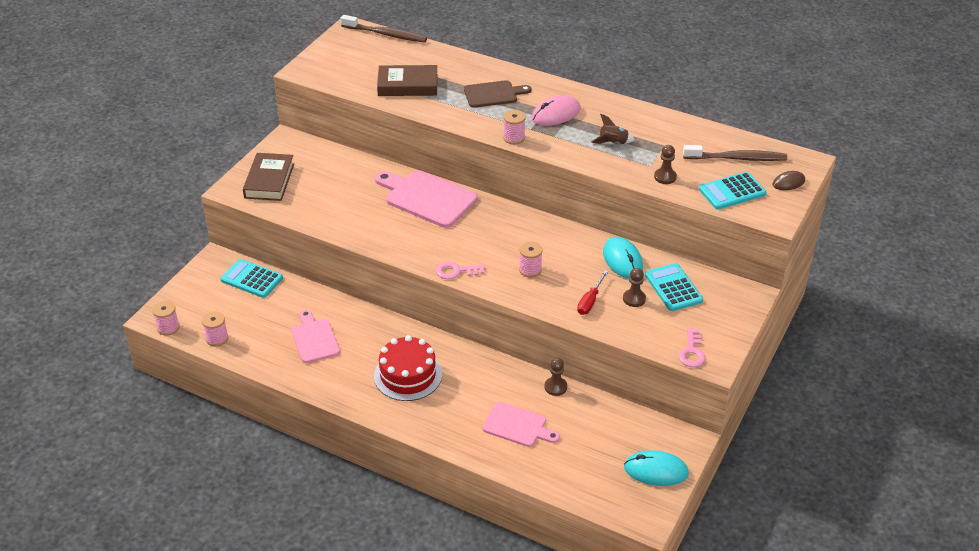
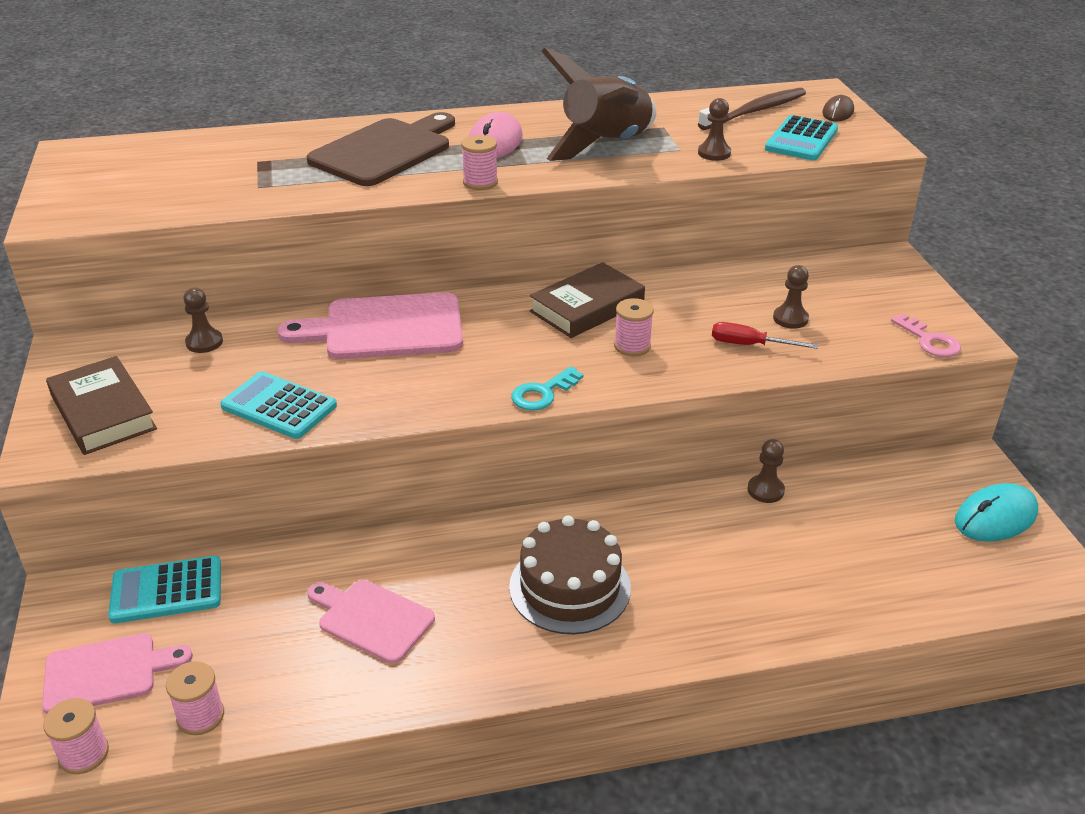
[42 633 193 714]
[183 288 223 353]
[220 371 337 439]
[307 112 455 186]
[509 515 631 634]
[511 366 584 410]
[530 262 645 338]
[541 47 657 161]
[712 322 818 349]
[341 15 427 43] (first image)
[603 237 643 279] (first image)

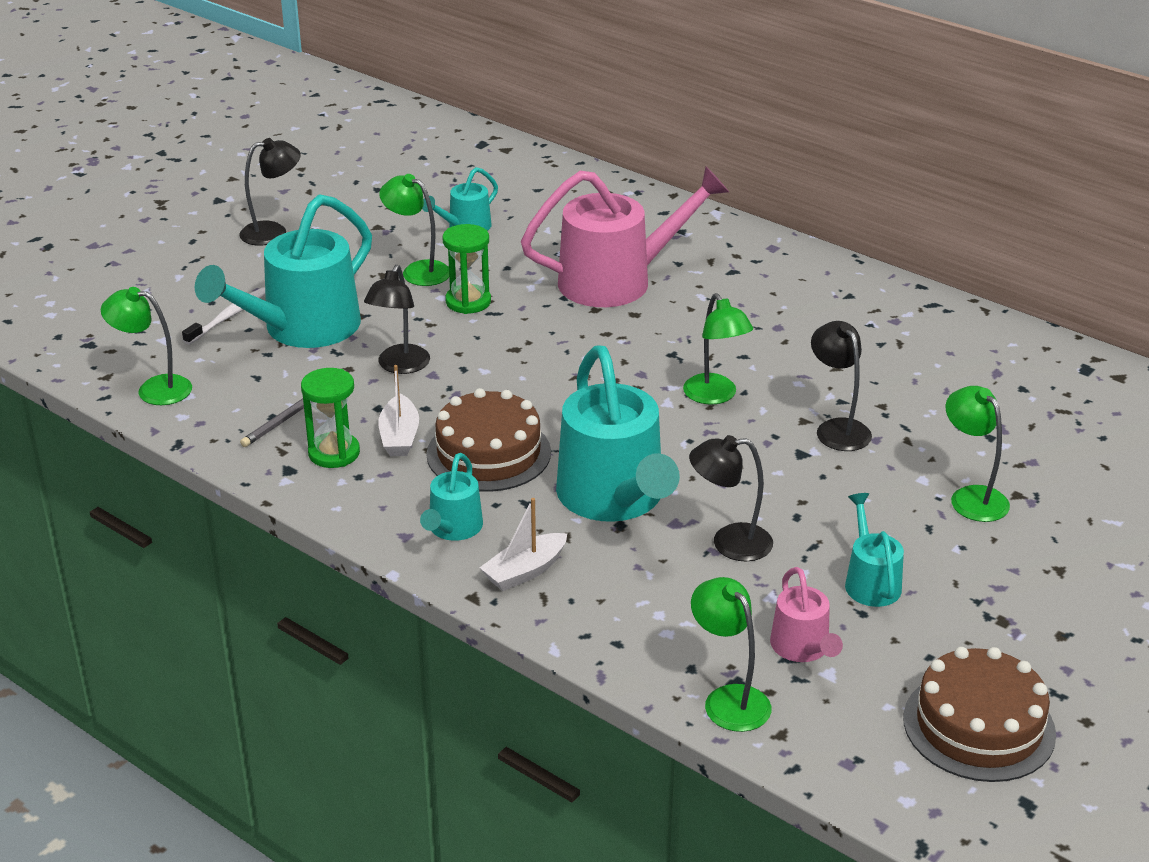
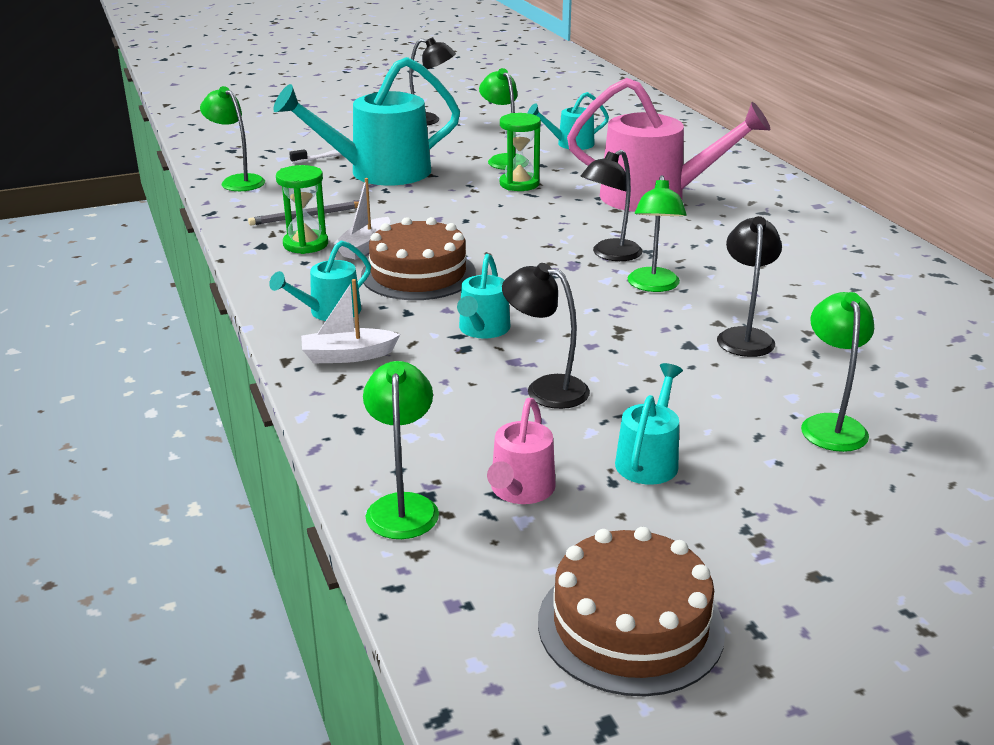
[457 254 511 339]
[581 150 642 261]

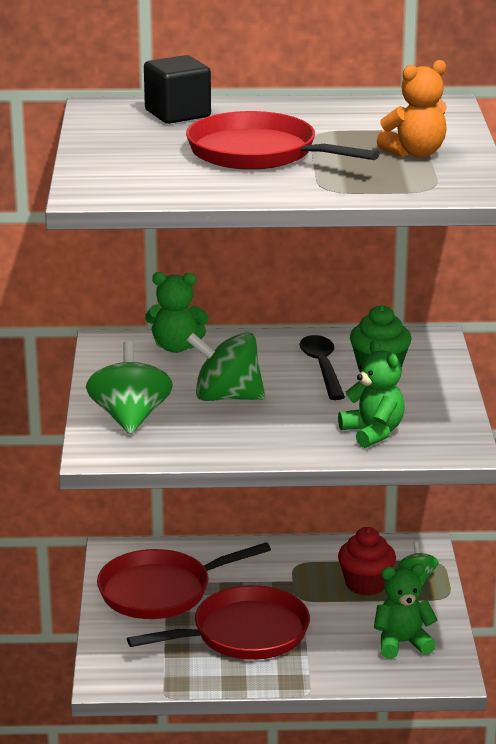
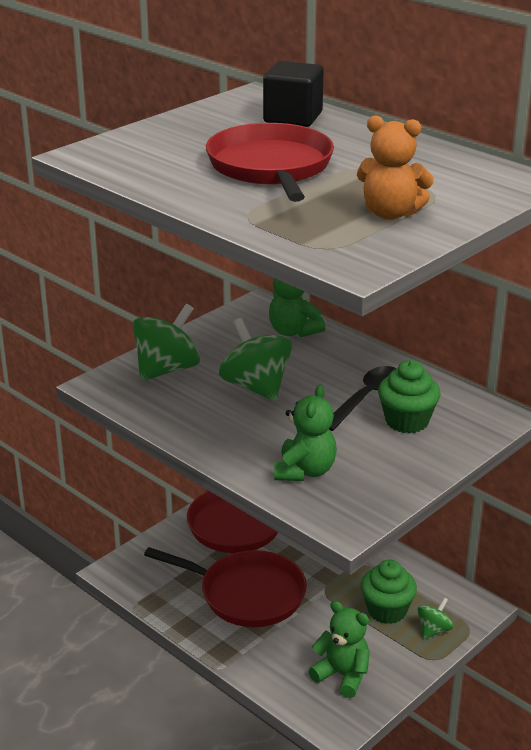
[361 560 417 624]

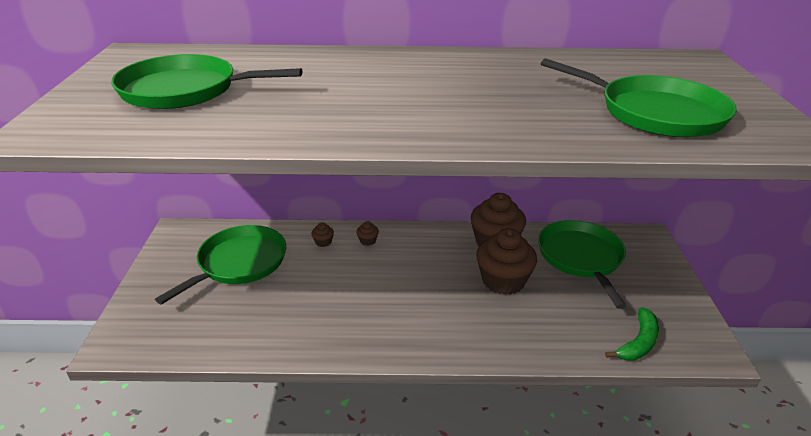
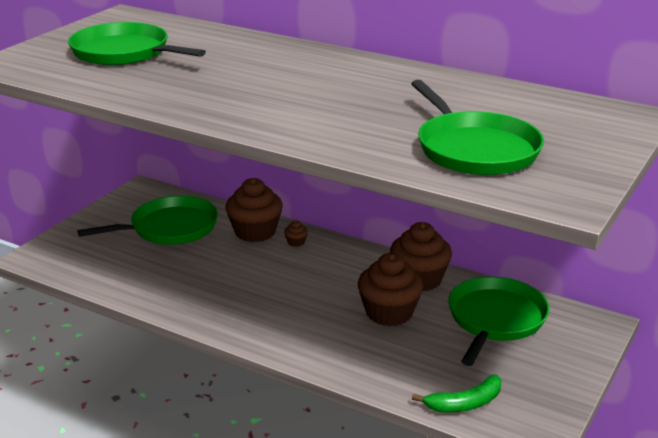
[226 178 283 242]

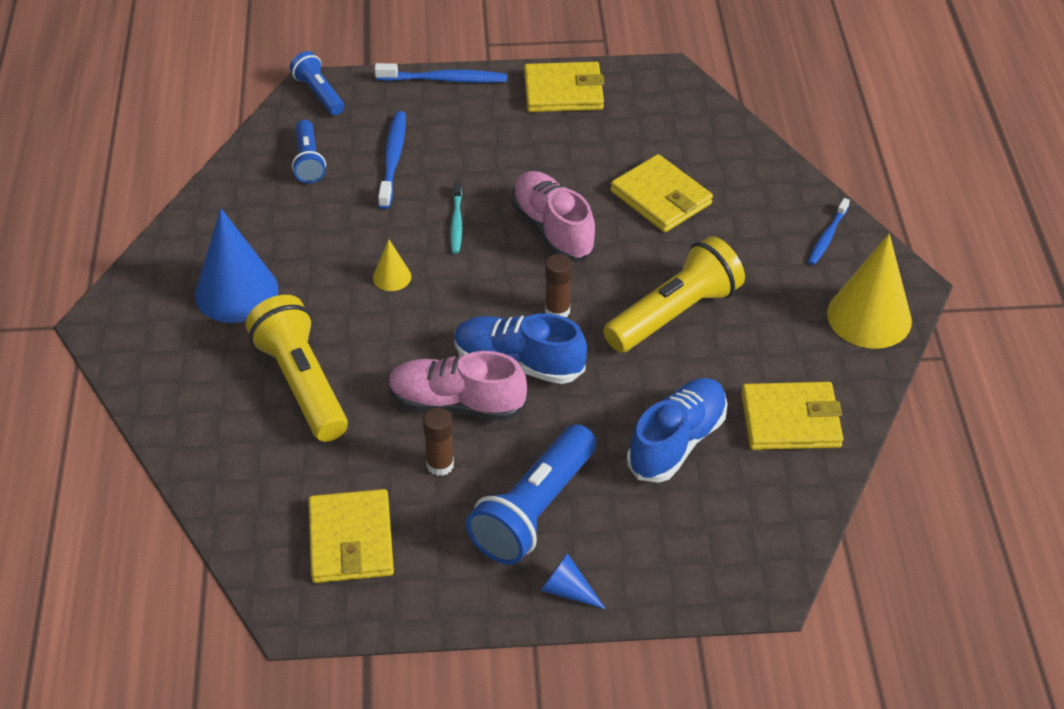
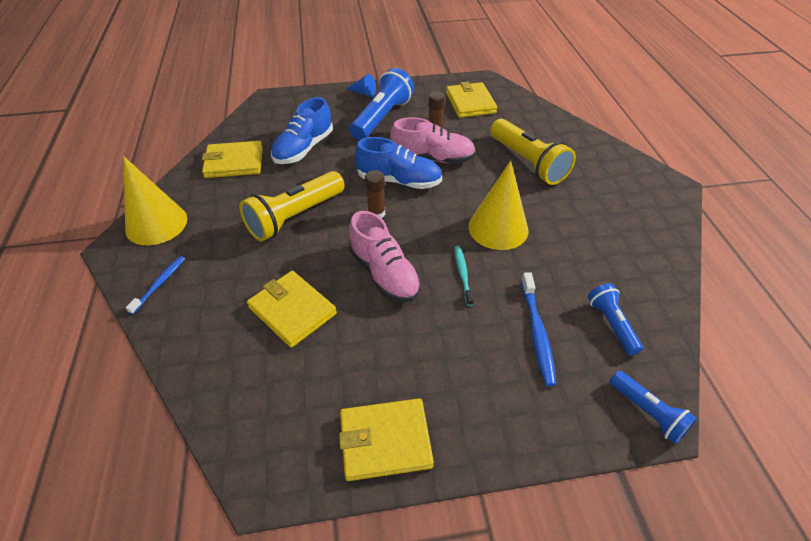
[468 161 528 250]
[195 208 278 323] (first image)
[374 63 507 83] (first image)

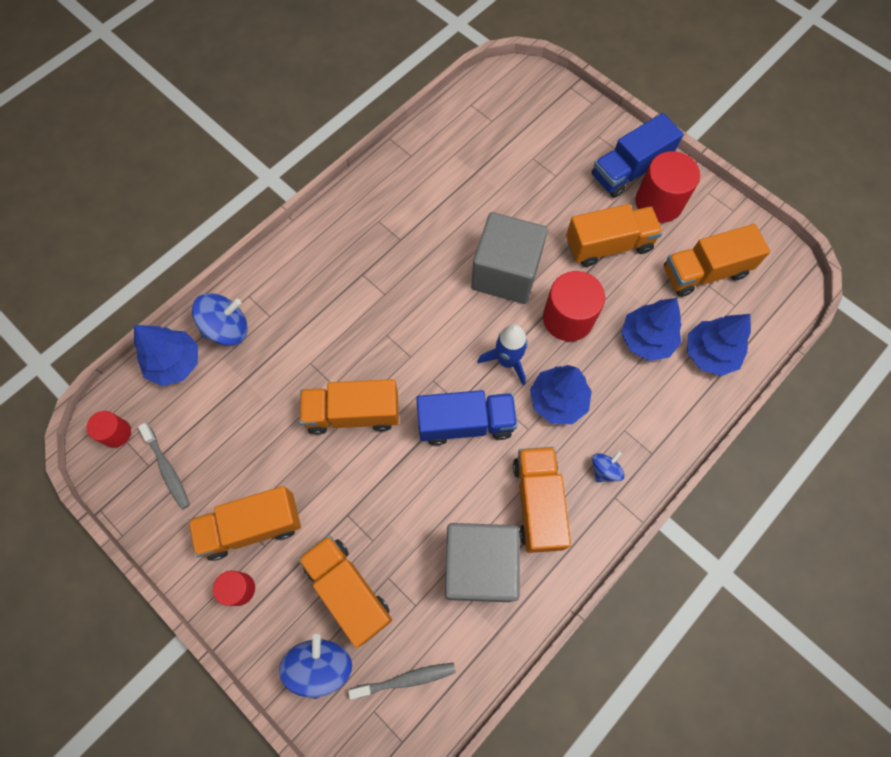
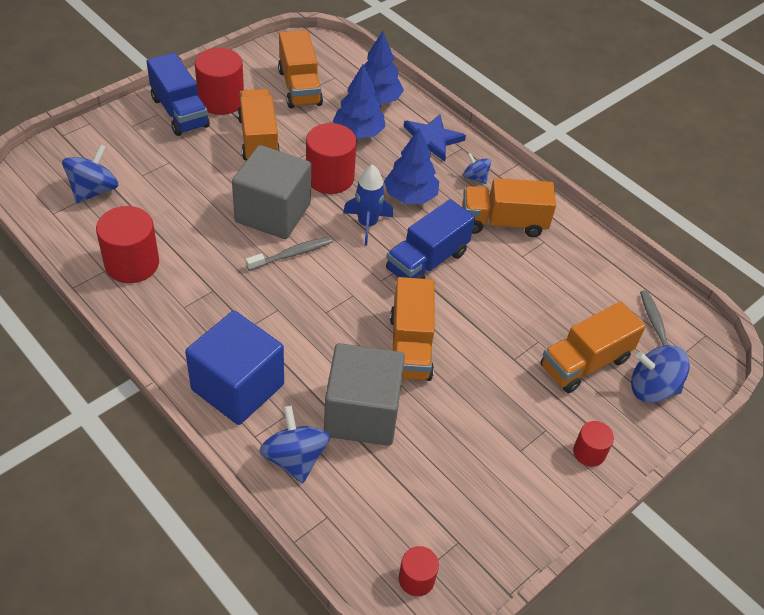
[62 144 118 204]
[96 206 159 283]
[185 311 284 425]
[246 237 332 271]
[324 343 405 446]
[386 199 475 279]
[404 114 466 162]
[134 325 198 386] (first image)
[188 486 301 561] (first image)

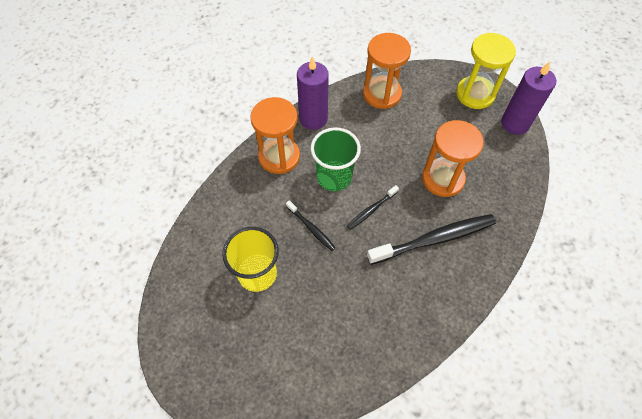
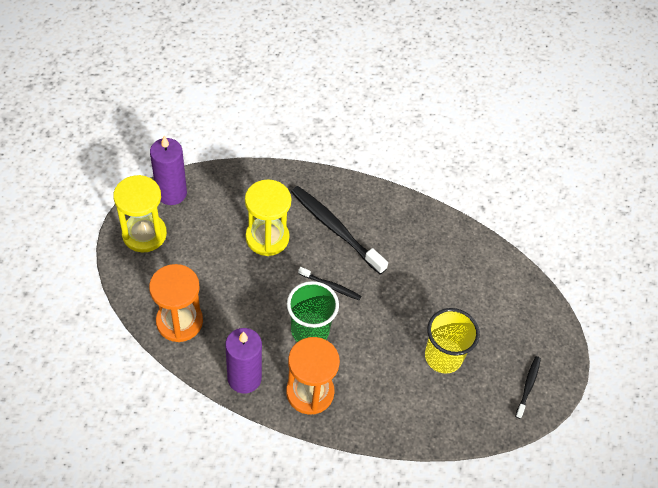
[245 179 291 256]
[515 356 541 419]

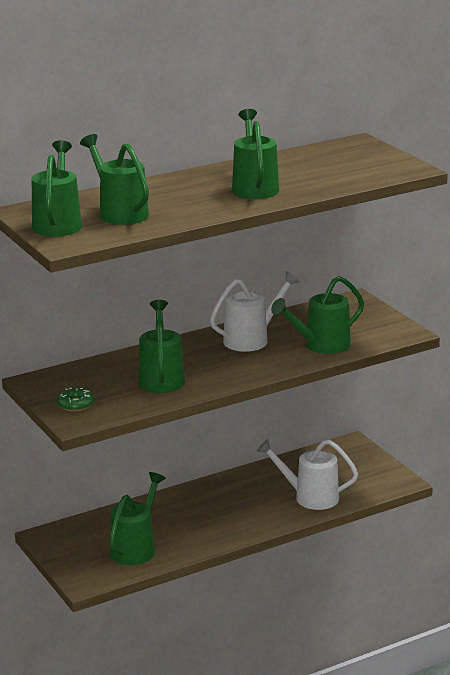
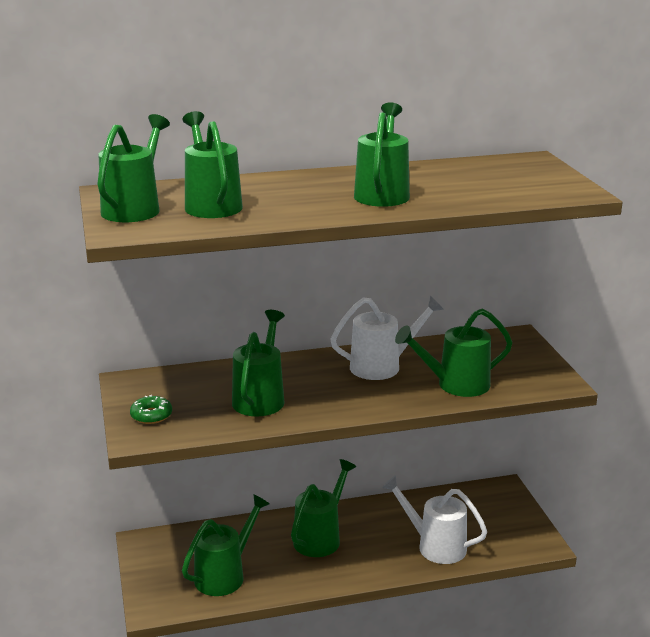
[291 459 356 557]

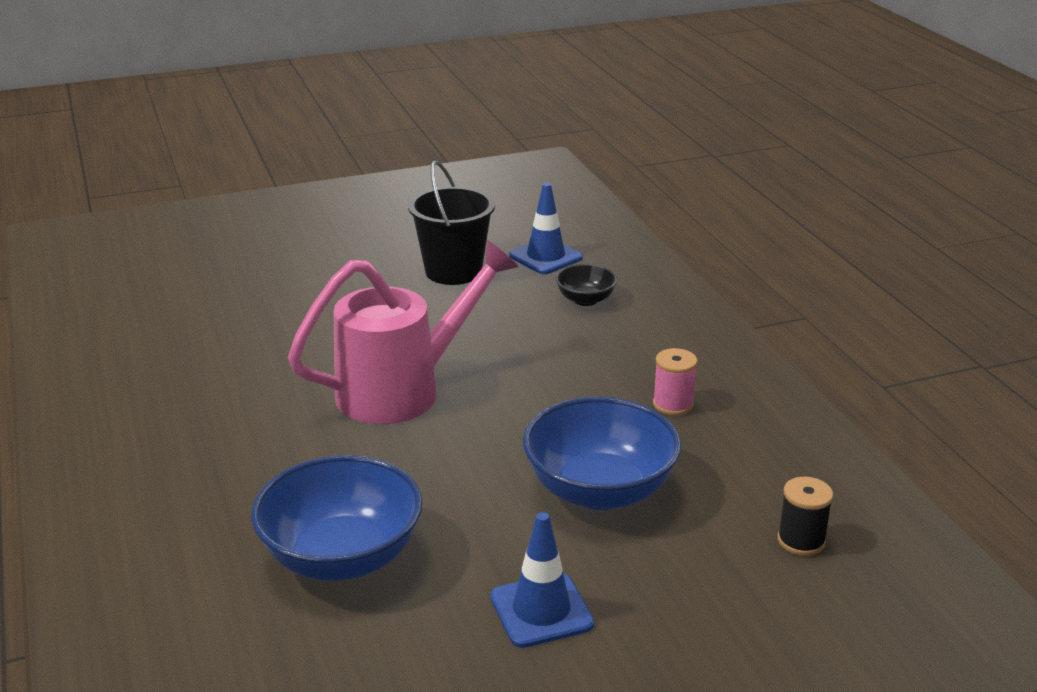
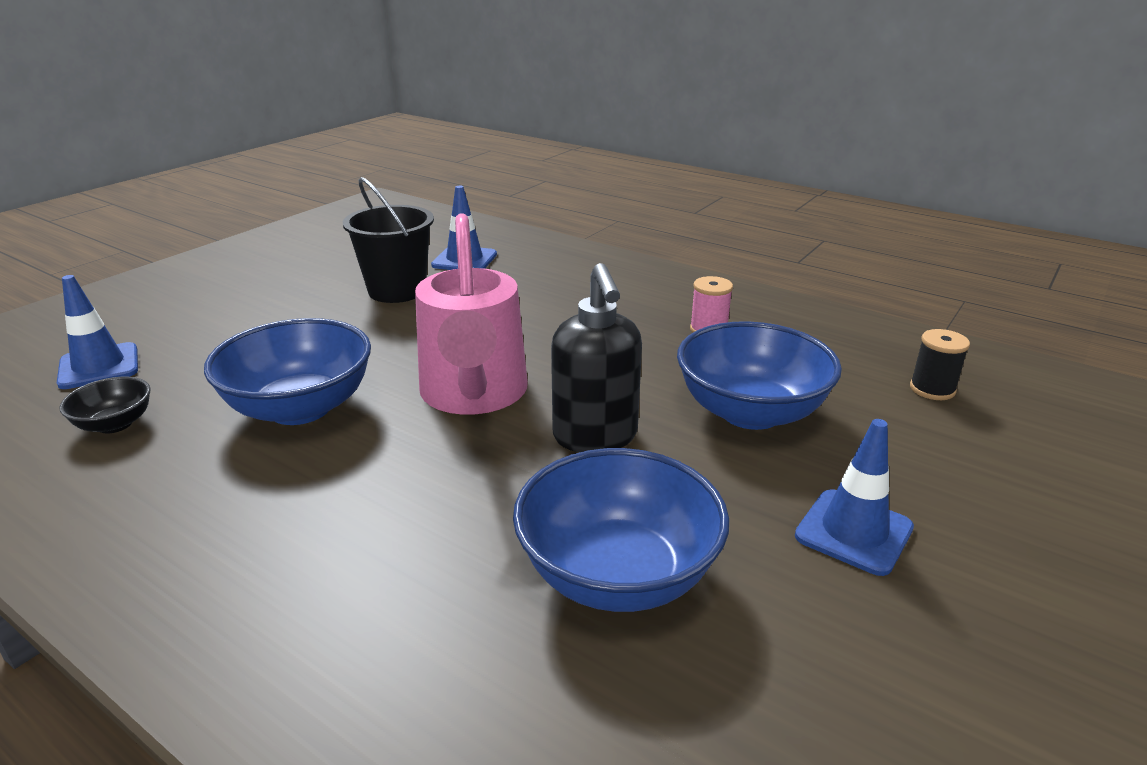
[57 275 138 389]
[59 377 151 433]
[204 318 371 425]
[415 213 528 415]
[551 263 642 452]

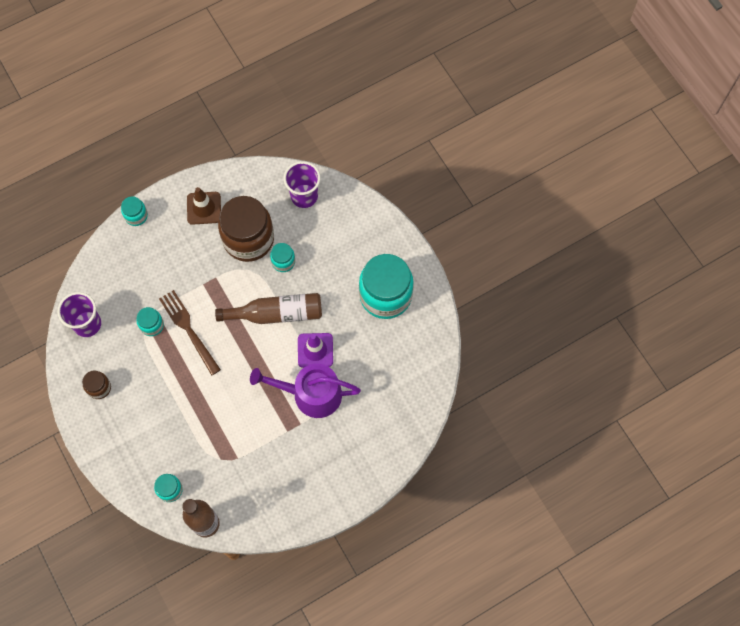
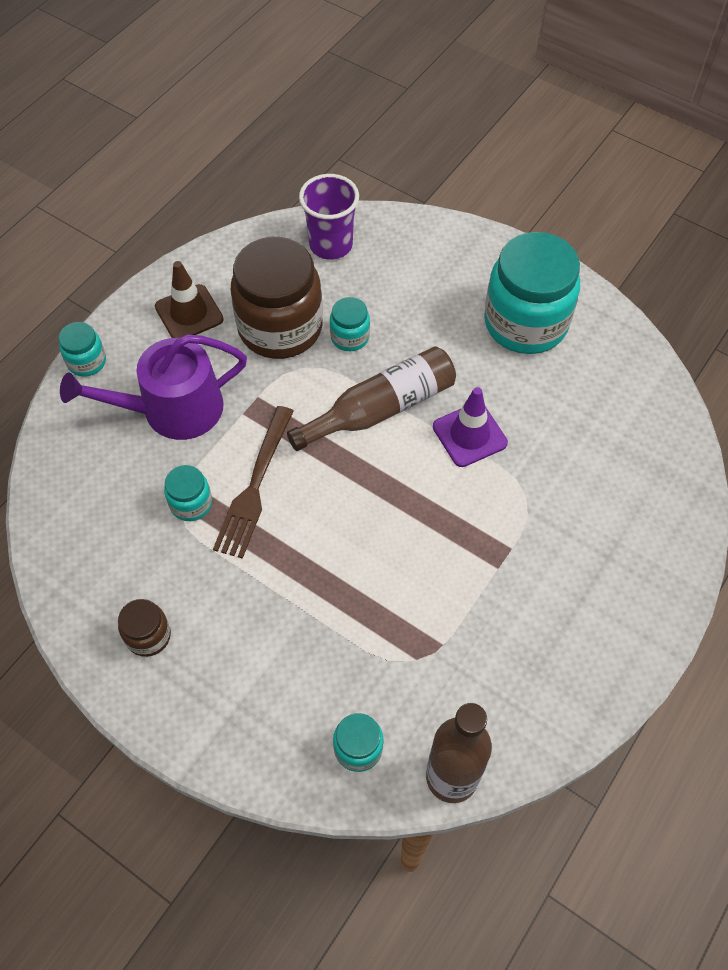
[60 334 247 440]
[213 406 294 559]
[57 292 101 337] (first image)

